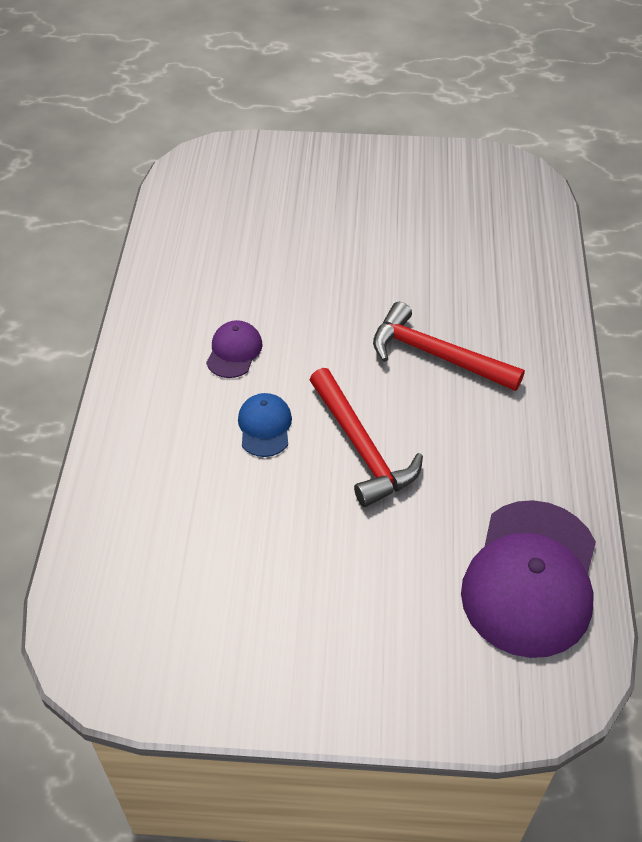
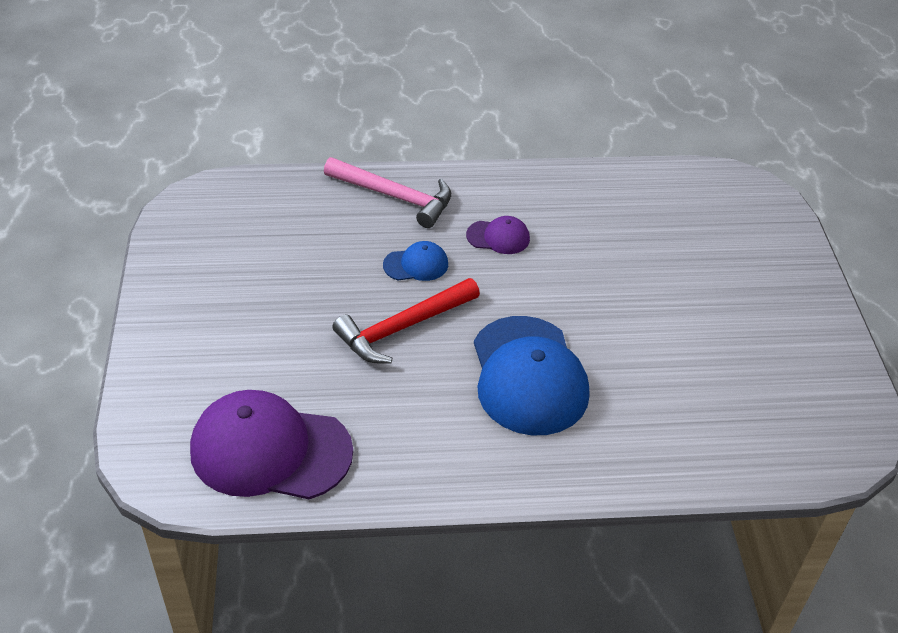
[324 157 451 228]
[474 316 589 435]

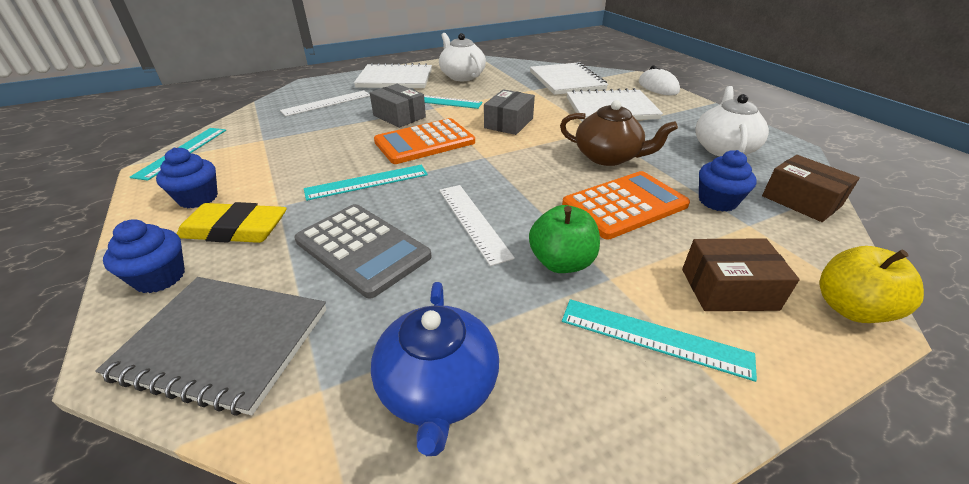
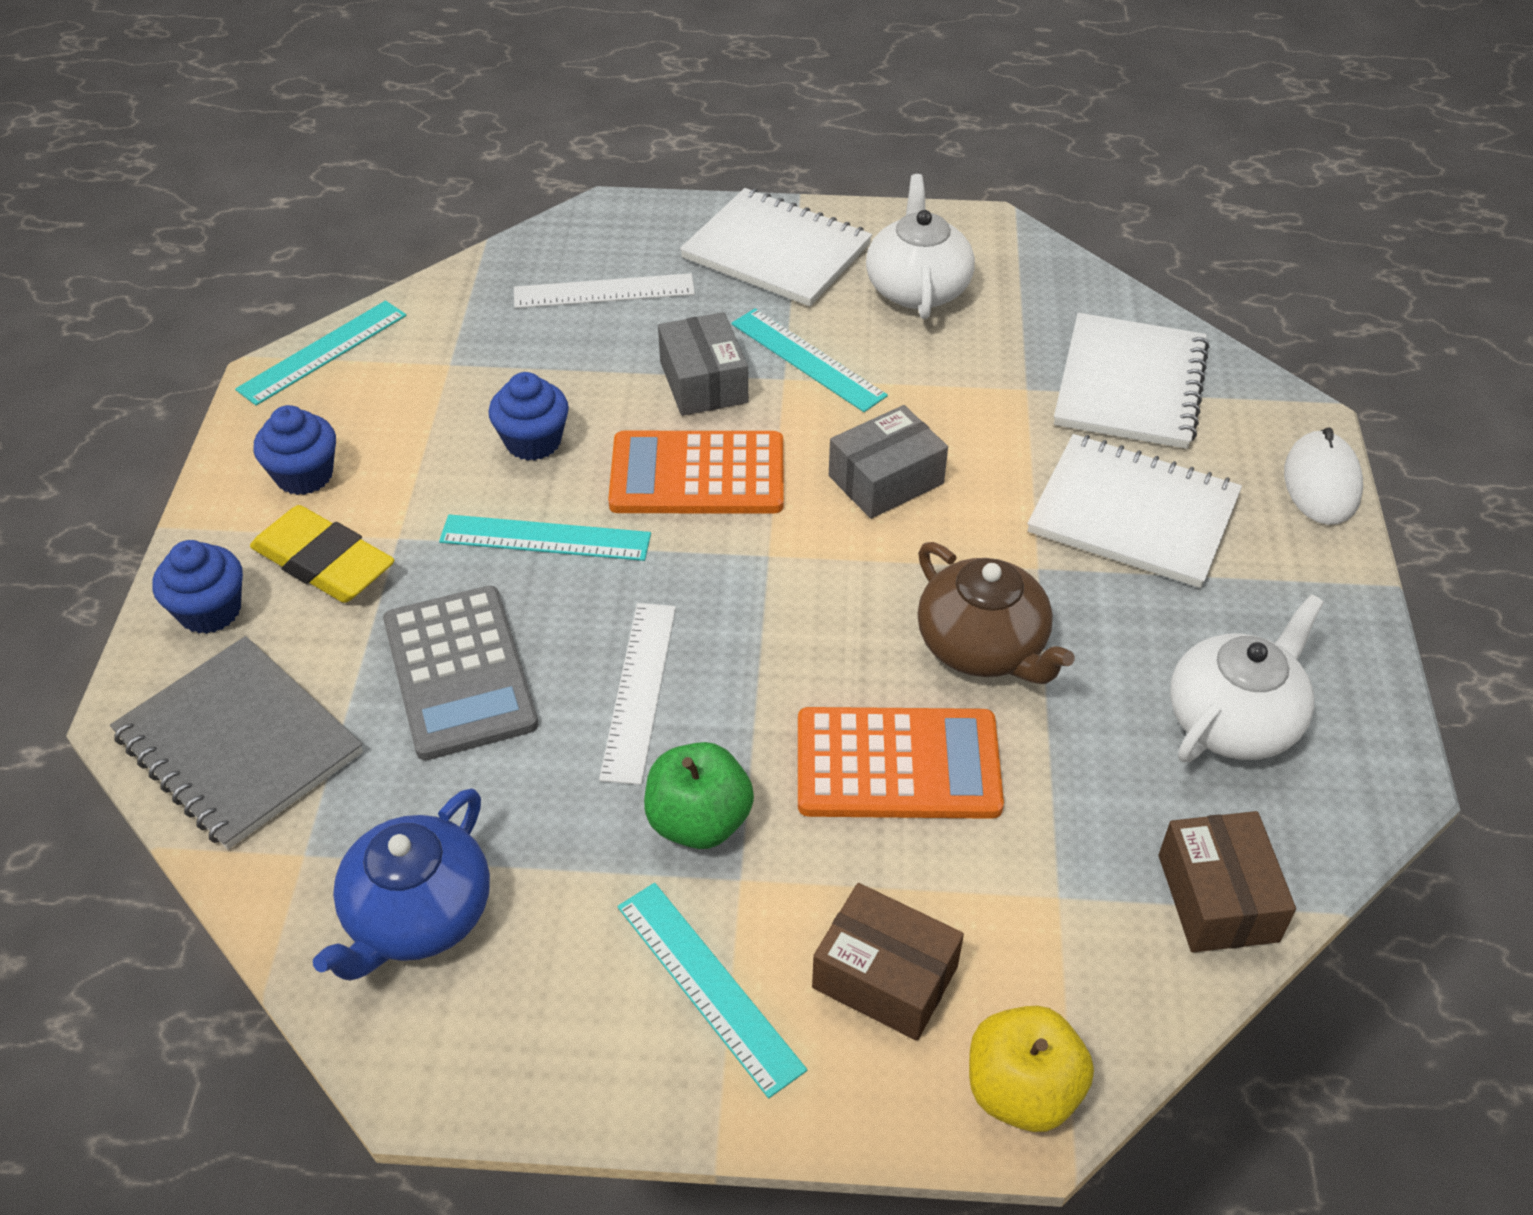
[488 372 569 461]

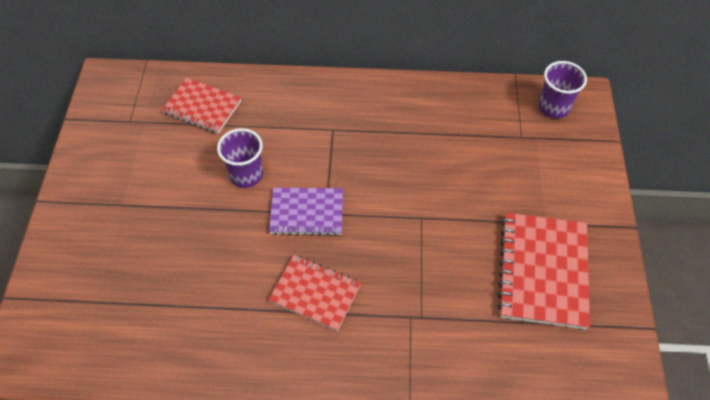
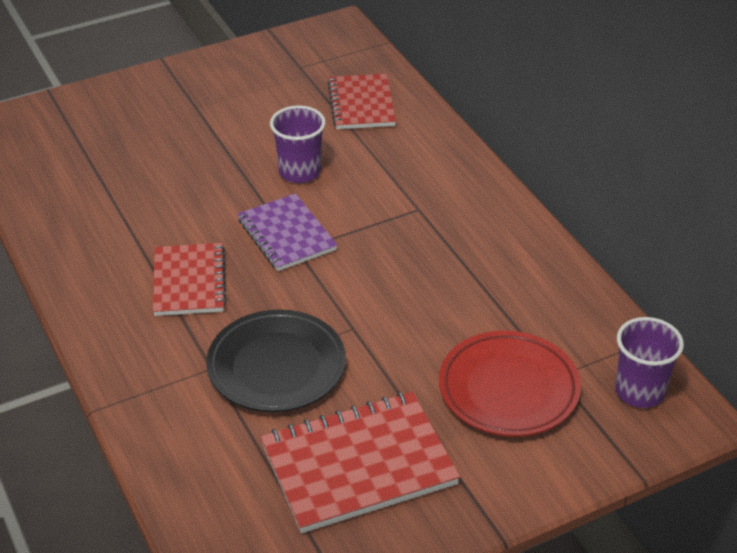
[206 309 346 412]
[439 331 581 437]

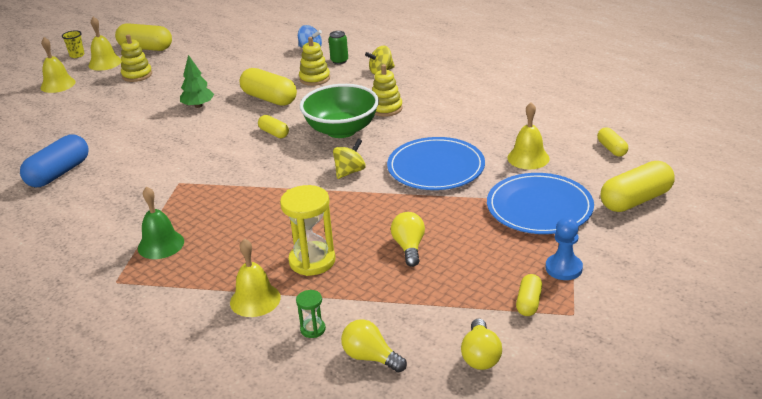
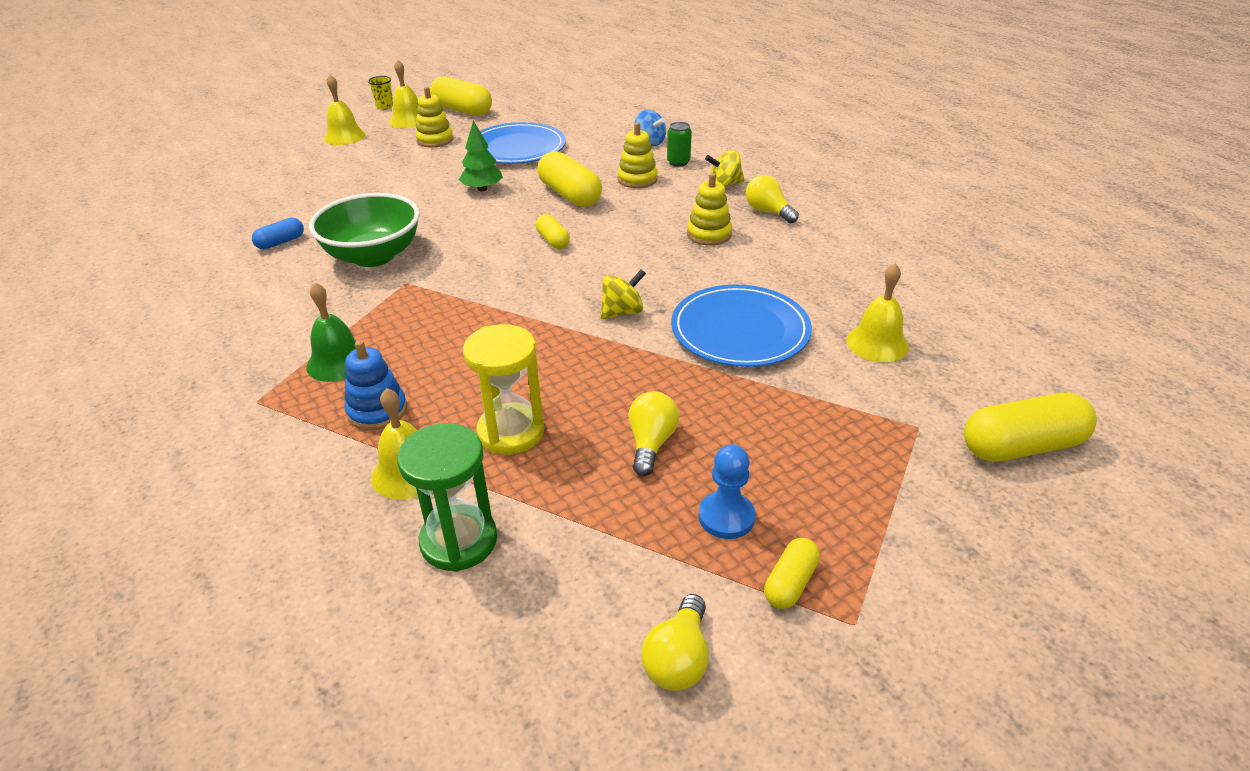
[252 217 304 249]
[309 193 420 267]
[344 340 407 430]
[397 423 497 572]
[480 122 566 164]
[698 444 756 539]
[746 175 799 223]
[597 128 628 157] (first image)

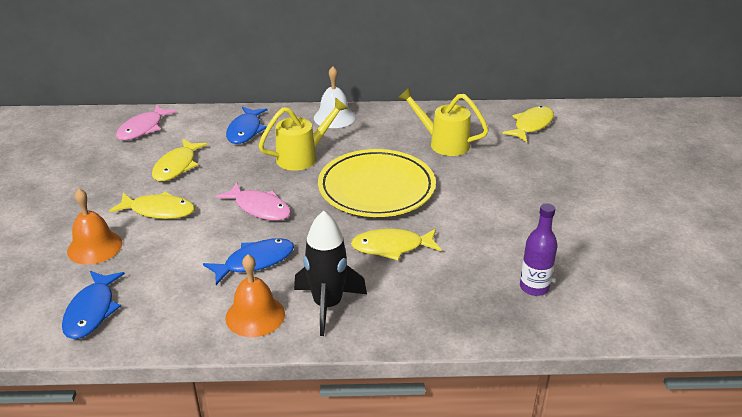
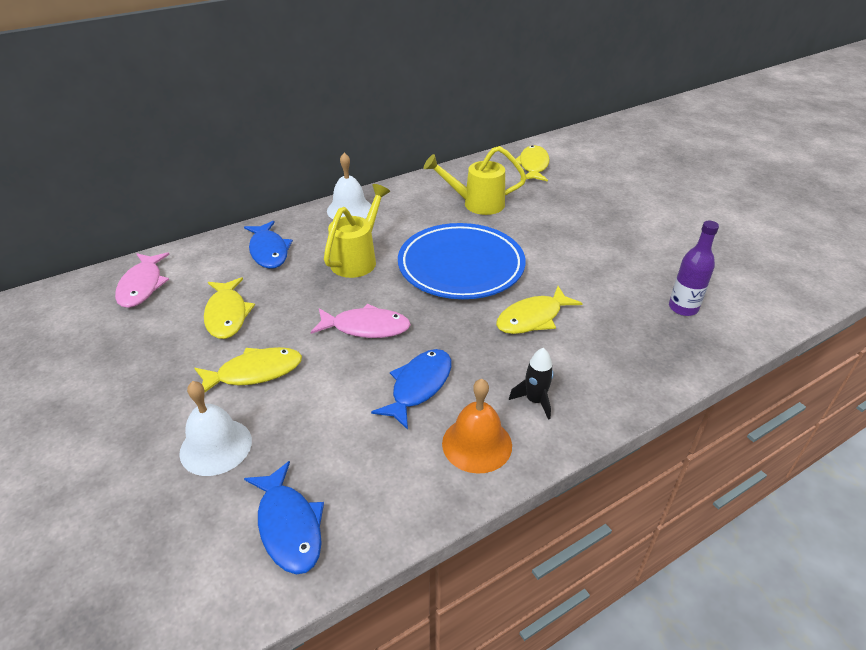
[179 381 252 476]
[398 223 526 299]
[509 348 554 420]

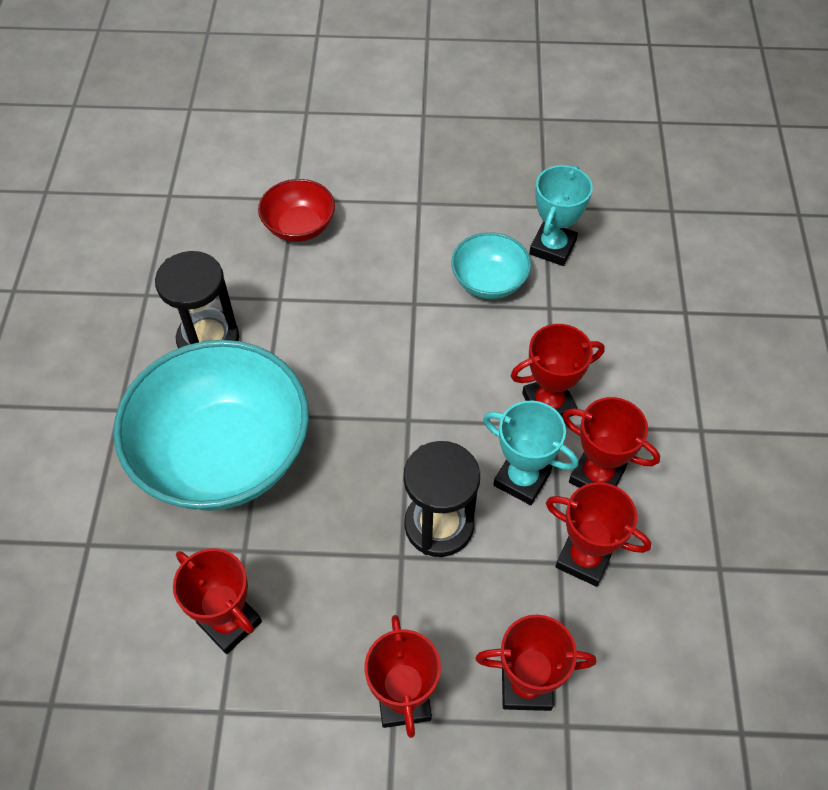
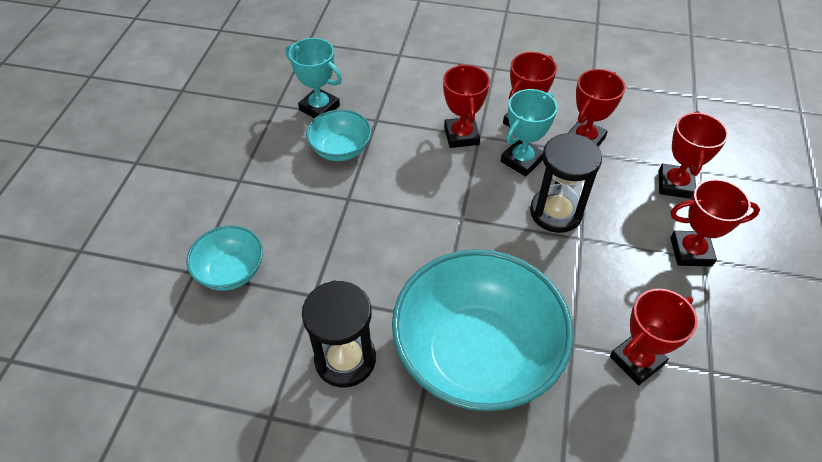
[187 226 263 290]

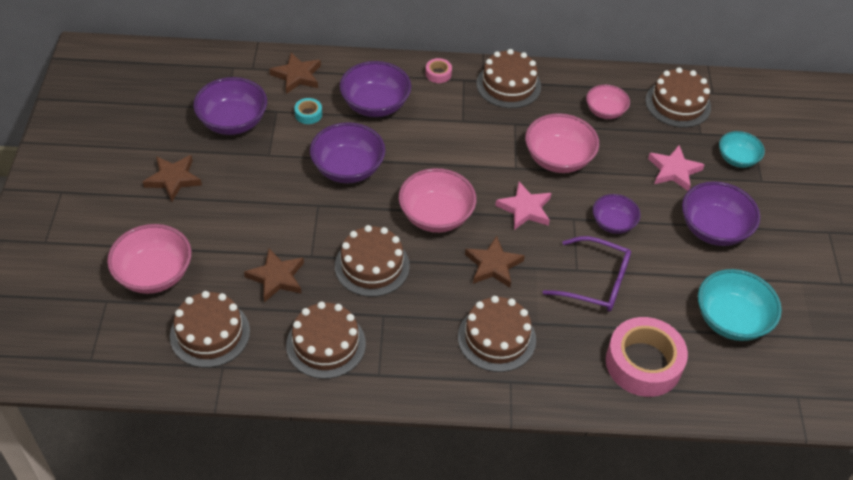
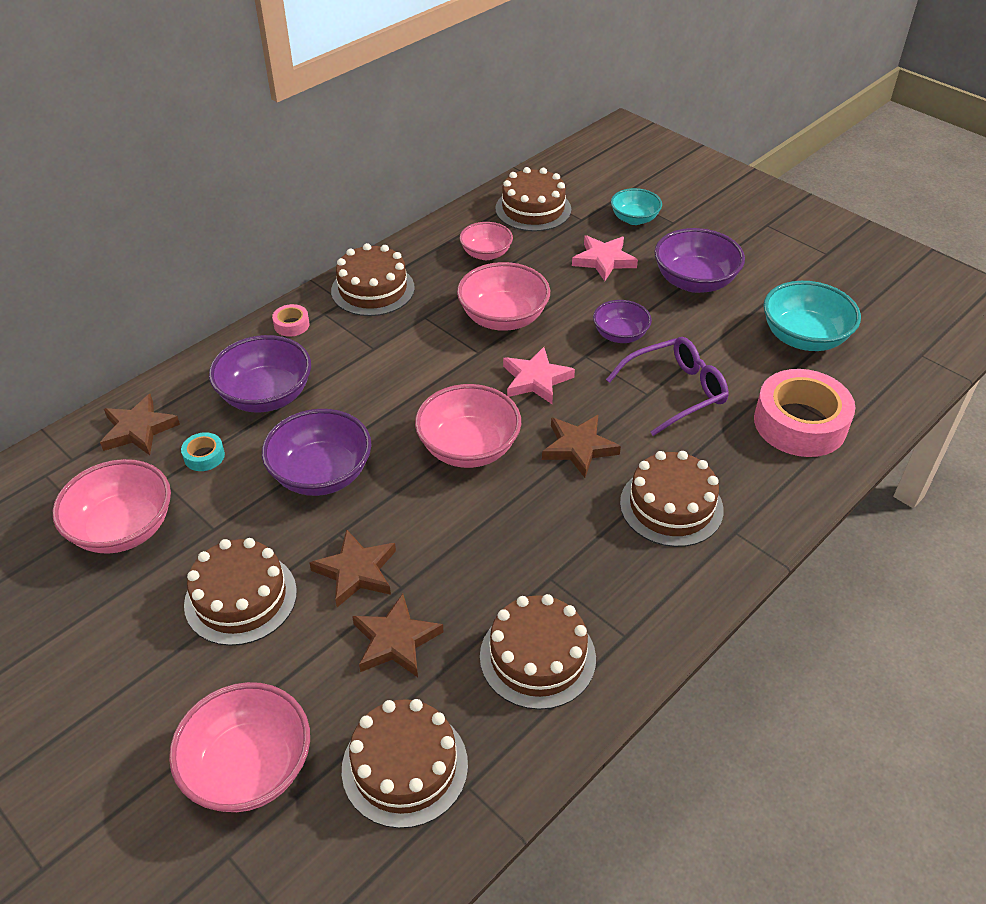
[53 459 171 554]
[184 538 297 646]
[309 529 396 607]

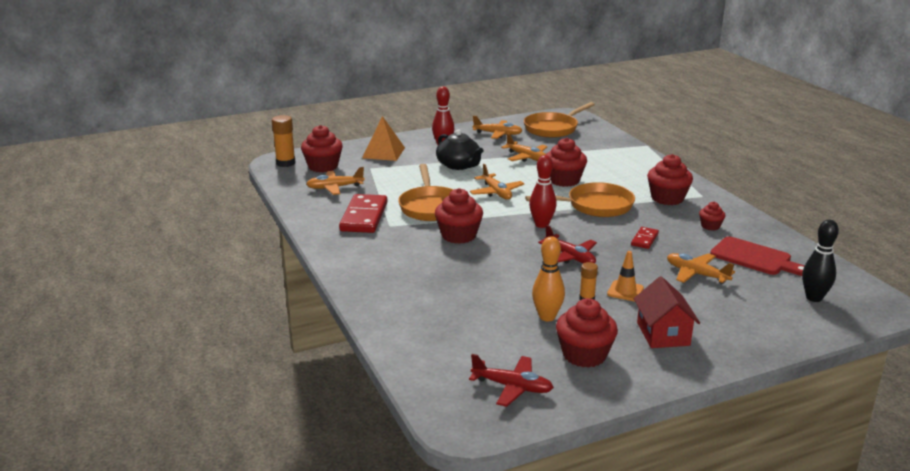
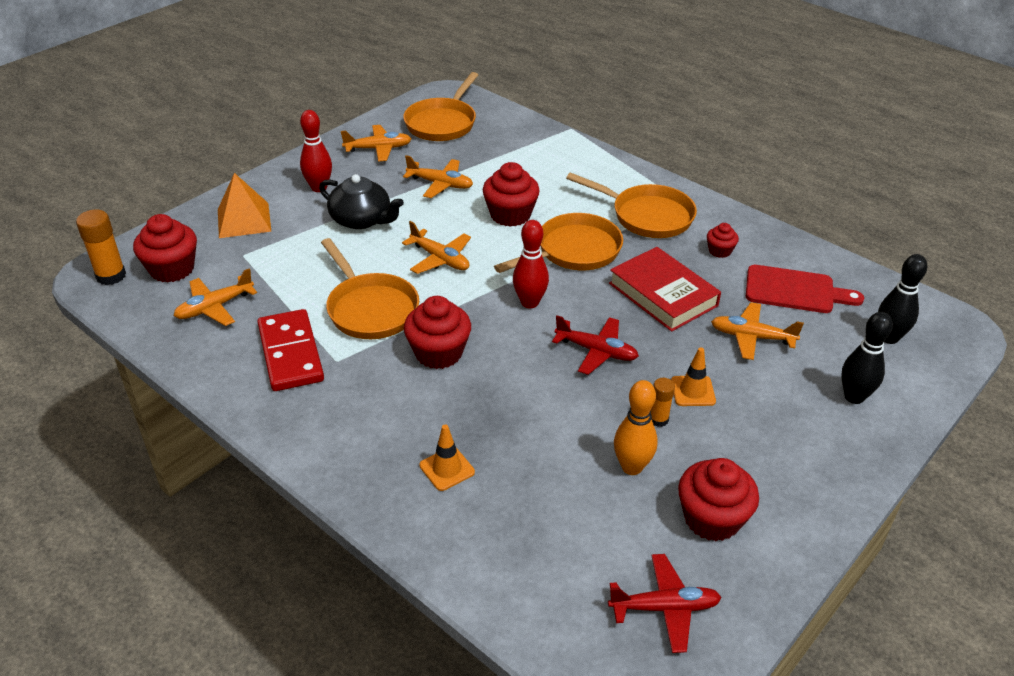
[419 424 475 491]
[566 172 697 238]
[609 247 721 332]
[841 312 893 404]
[634 276 700 348] (first image)

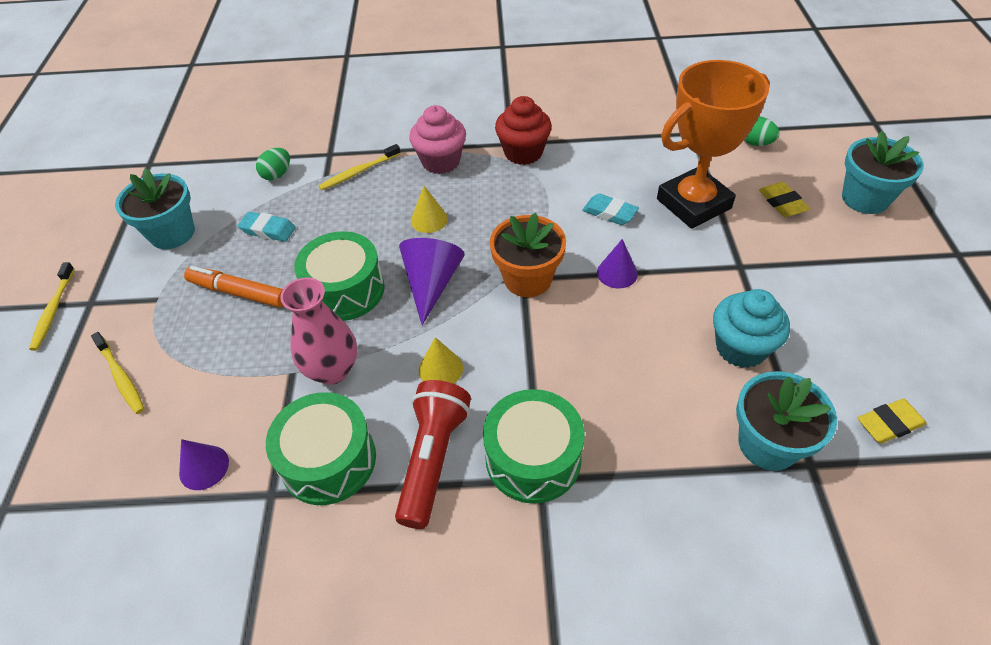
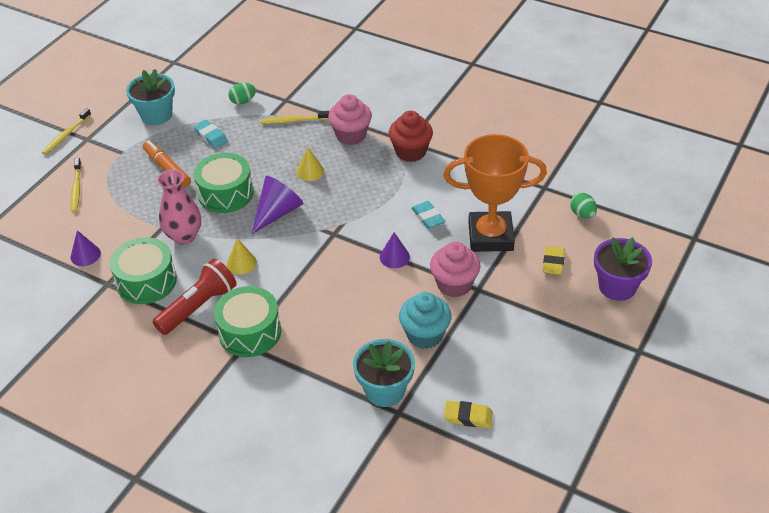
[430 242 481 297]
[594 237 652 301]
[490 213 566 297] (first image)

